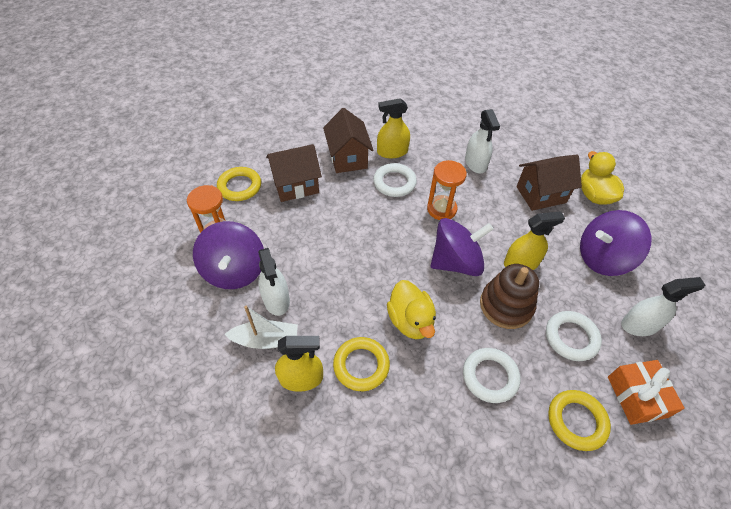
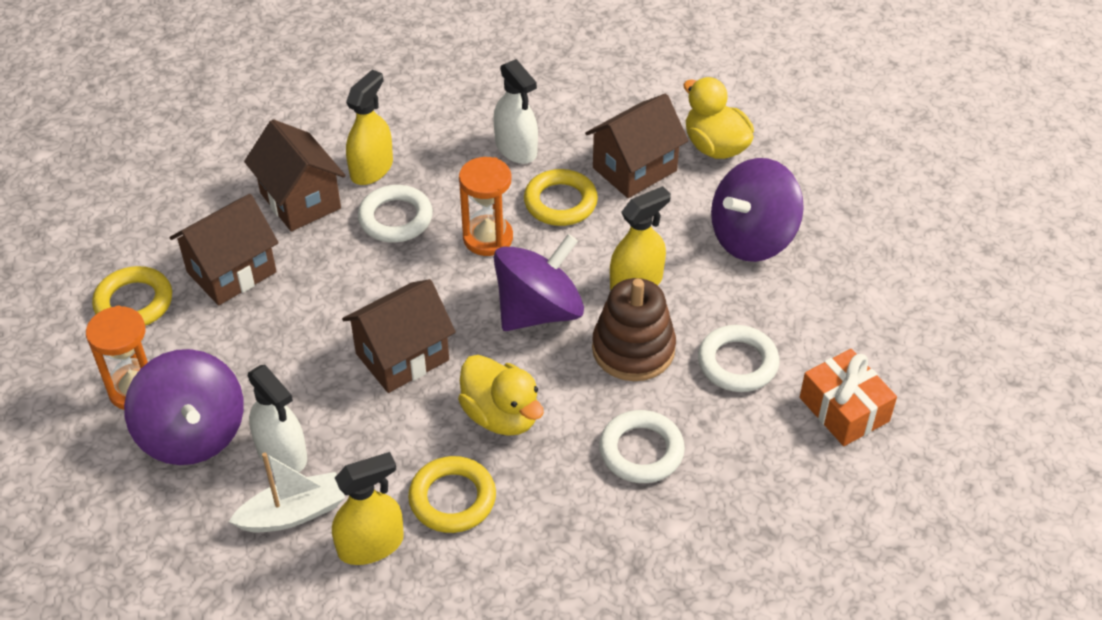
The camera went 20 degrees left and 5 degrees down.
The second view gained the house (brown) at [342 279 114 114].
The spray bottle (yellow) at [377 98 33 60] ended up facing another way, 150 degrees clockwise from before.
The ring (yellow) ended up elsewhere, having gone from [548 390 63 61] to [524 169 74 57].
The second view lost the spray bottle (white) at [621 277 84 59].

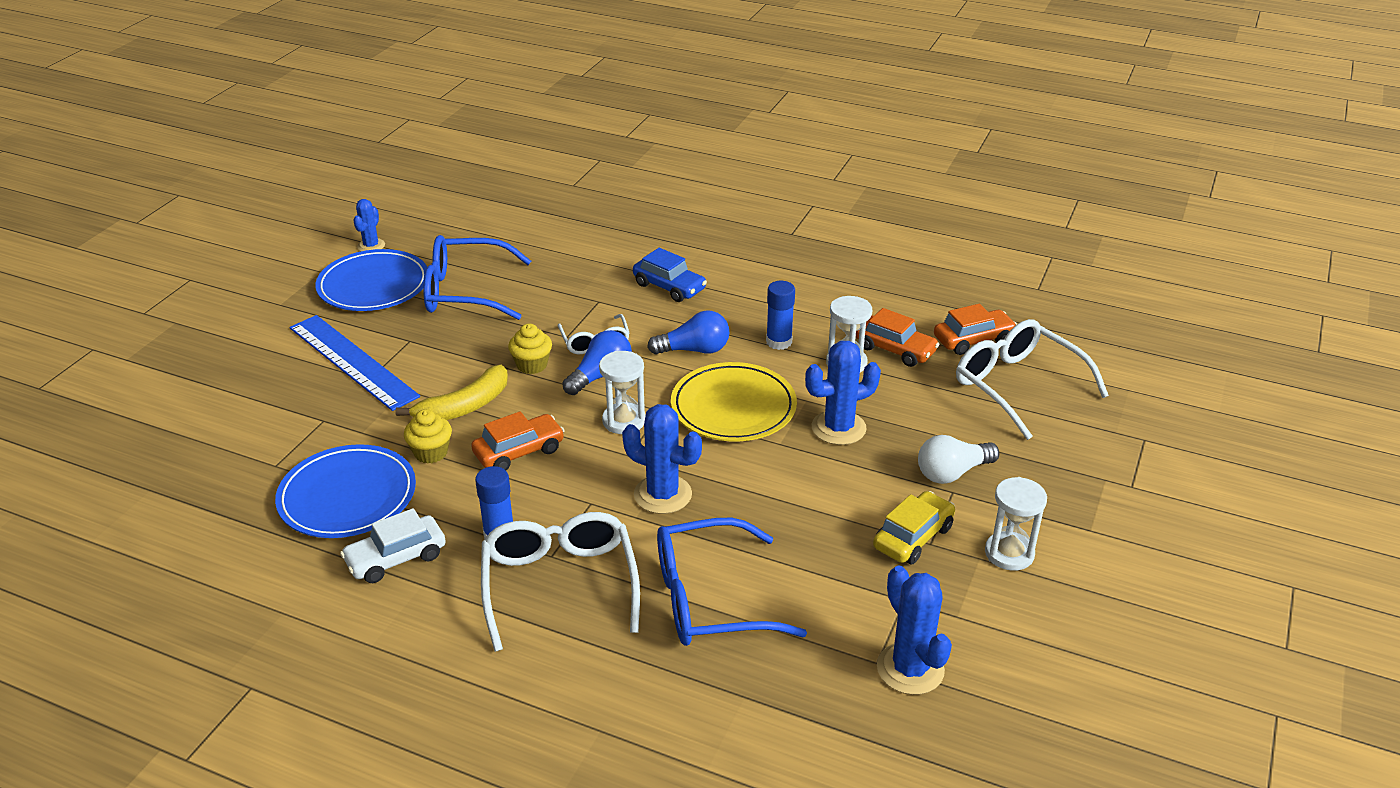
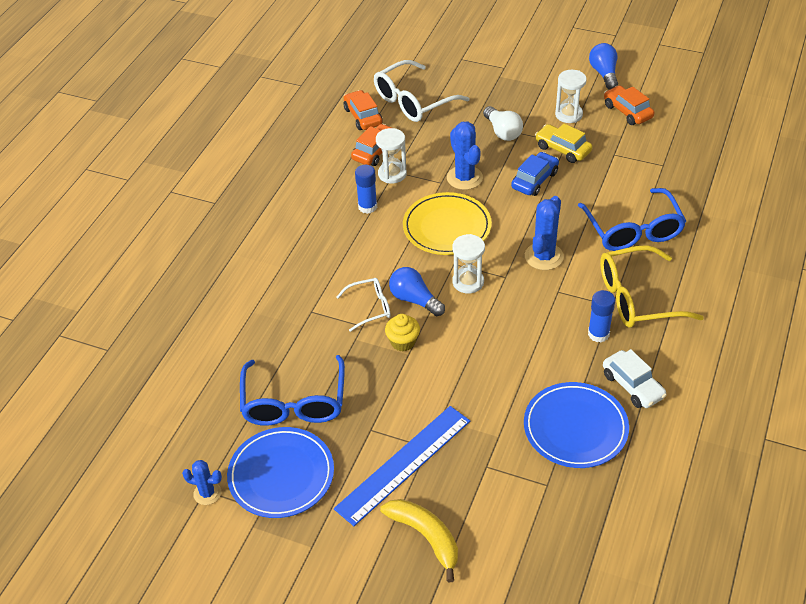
The camera went 90 degrees left and 10 degrees up.
The banana (yellow) ended up elsewhere, having gone from [395 365 113 55] to [380 499 78 83].
The car (blue) ended up elsewhere, having gone from [633 248 74 54] to [511 152 48 44].
The light bulb (blue) ended up elsewhere, having gone from [647 310 83 44] to [589 43 29 47].
What was the glasses (white) at [481 512 159 140] turned into the glasses (yellow) at [600 245 104 83].
The car (orange) ended up elsewhere, having gone from [471 411 94 59] to [604 85 51 40].
The second view lost the cupcake (yellow) at [404 409 48 55].
The second view lost the cactus (blue) at [877 566 75 129].

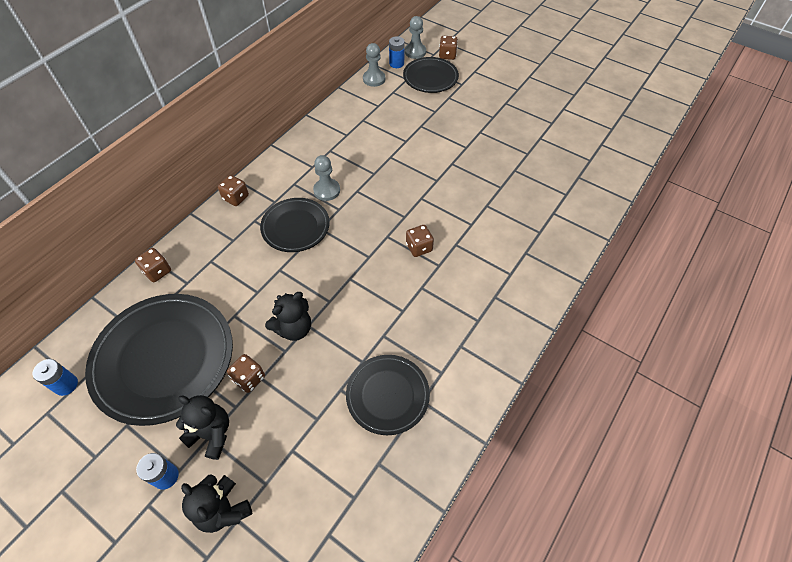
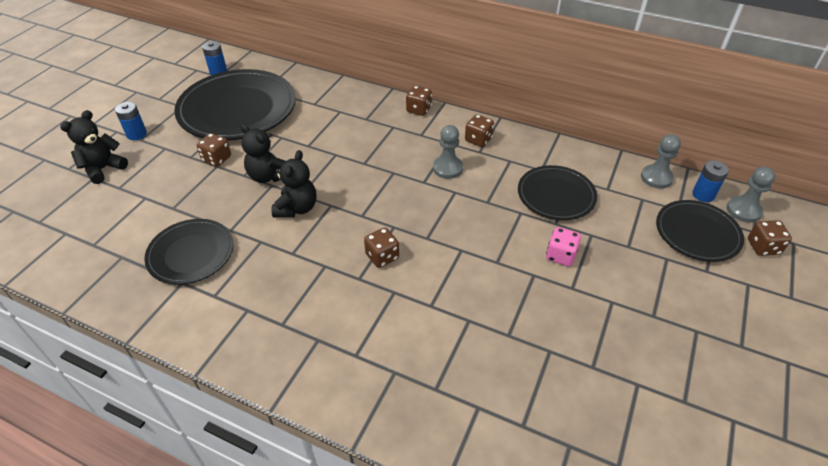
The camera went 80 degrees right and 10 degrees down.
The teddy bear (black) ended up elsewhere, having gone from [176 395 53 65] to [272 150 44 68].
The dice (brown) ended up elsewhere, having gone from [135 248 36 34] to [465 114 29 33].
The plate (black) ended up elsewhere, having gone from [260 198 70 54] to [518 165 79 55].
The second view gained the dice (pink) at [546 227 35 39].

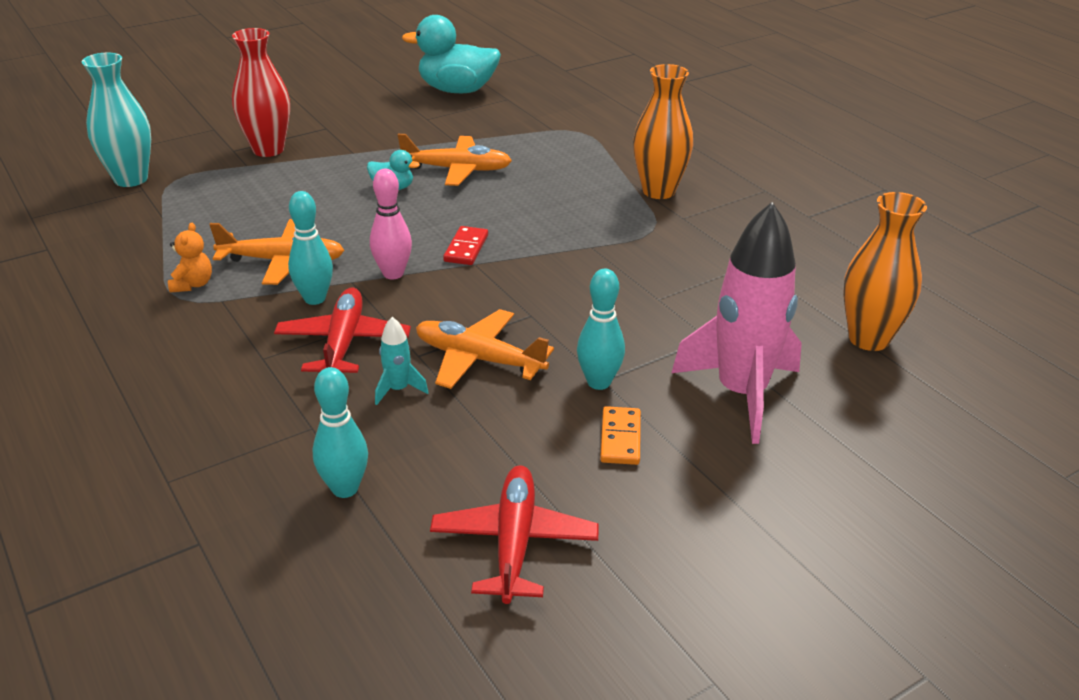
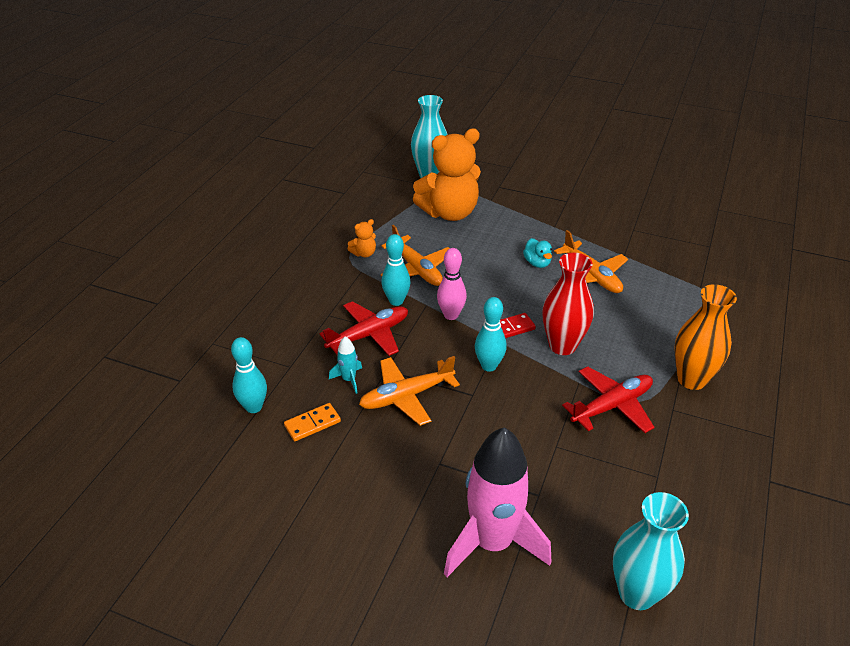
The camera went 55 degrees right and 5 degrees up.
The domino (orange) ended up elsewhere, having gone from [600 406 41 59] to [284 403 57 38].
The plane (orange) at [416 309 138 80] ended up facing another way, 105 degrees counterclockwise from before.
The second view gained the teddy bear (orange) at [413 128 68 93].
The bowling pin (turquoise) ended up elsewhere, having gone from [577 269 48 121] to [475 297 32 75].
The vase (red) ended up elsewhere, having gone from [232 28 58 129] to [543 253 51 102].
The plane (red) ended up elsewhere, having gone from [430 465 169 139] to [562 366 93 67].
What was the vase (orange) at [843 192 84 159] turned into the vase (turquoise) at [613 492 76 118].
The second view lost the duck (turquoise) at [402 15 99 78].

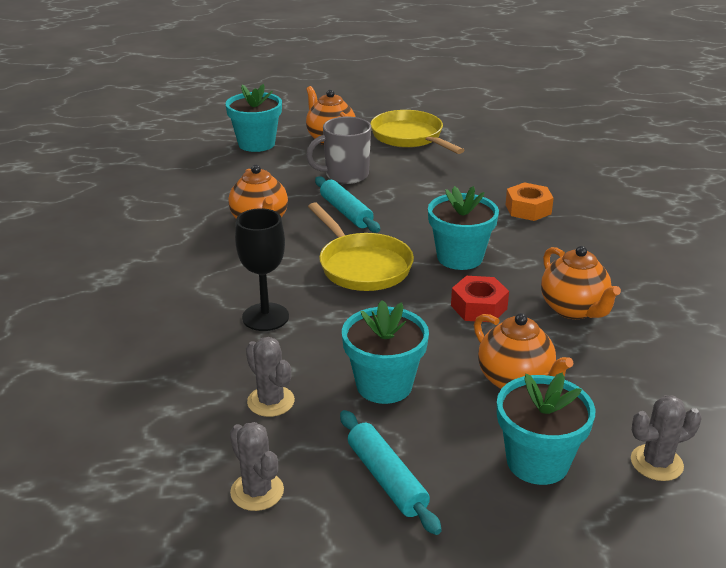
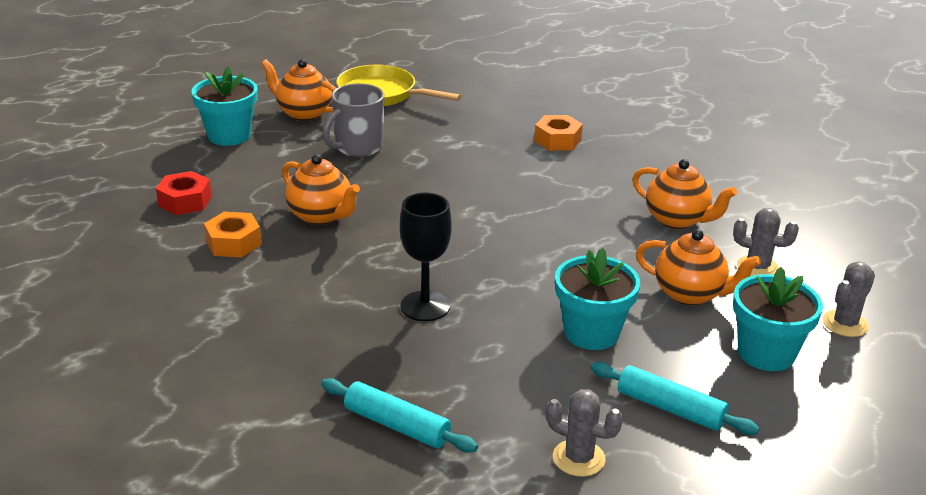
The camera went 30 degrees left and 0 degrees up.
The nut (red) ended up elsewhere, having gone from [451 276 58 46] to [156 171 56 44].
The second view gained the nut (orange) at [204 212 58 46].
The rolling pin (turquoise) ended up elsewhere, having gone from [315 176 65 57] to [321 378 157 74].
The cactus (grey) ended up elsewhere, having gone from [246 337 49 80] to [733 208 66 68].
The second view lost the pan (yellow) at [308 202 106 89].
The second view lost the flower pot (turquoise) at [428 186 71 84].

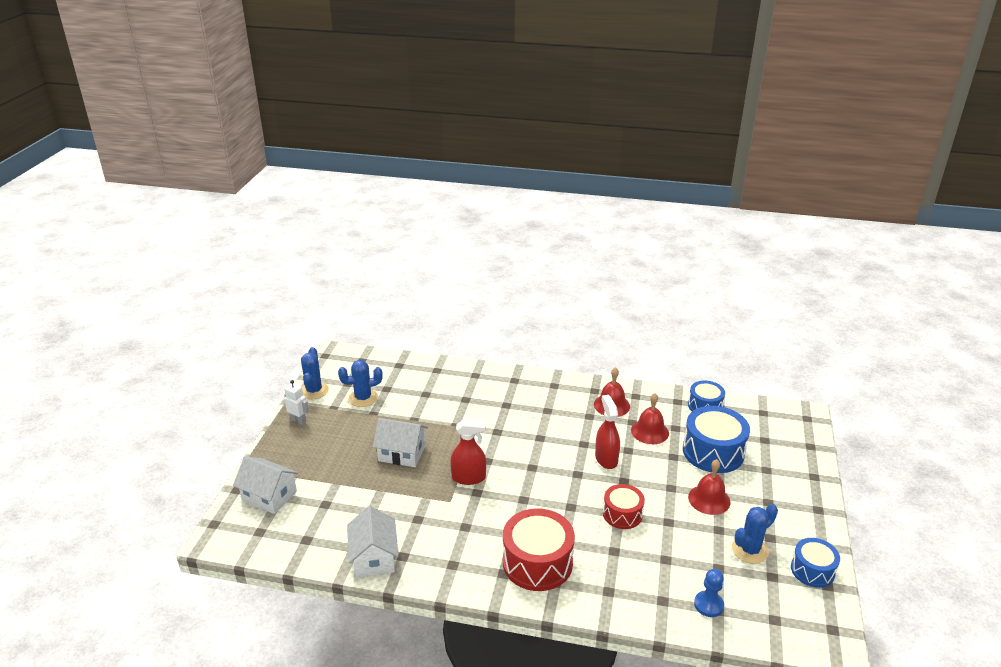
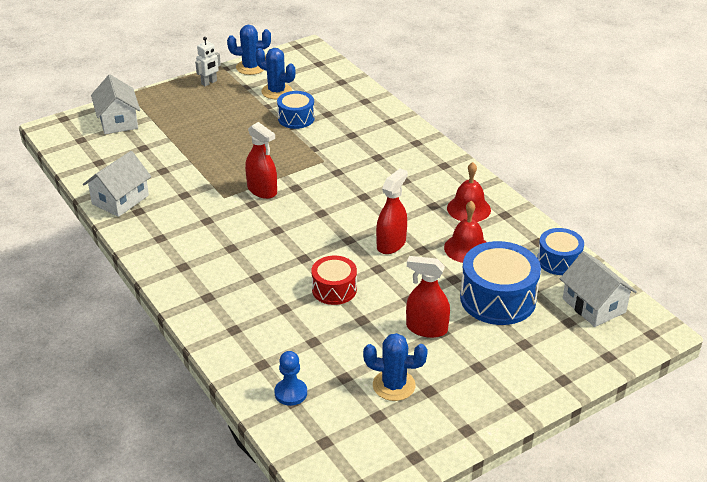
The camera went 45 degrees right and 5 degrees up.
The robot (white) at [284 380 25 45] ended up facing another way, 60 degrees clockwise from before.
The cactus (blue) at [301 347 28 53] ended up facing another way, 45 degrees clockwise from before.
The drum (blue) ended up elsewhere, having gone from [791 538 49 50] to [277 91 38 38].
Where the bell (red) stood at [688 459 42 56], the spray bottle (red) came to stand at [406 256 44 82].
The house (white) ended up elsewhere, having gone from [373 418 55 49] to [560 251 77 76].
The second view lost the drum (red) at [503 508 72 83].

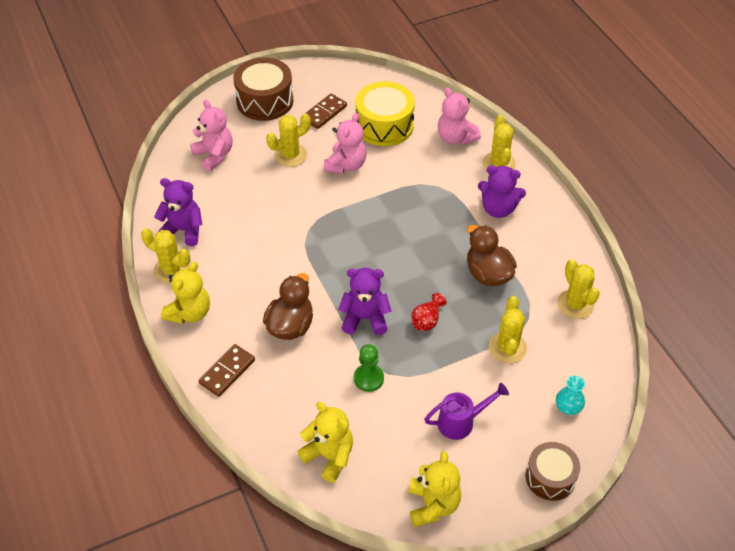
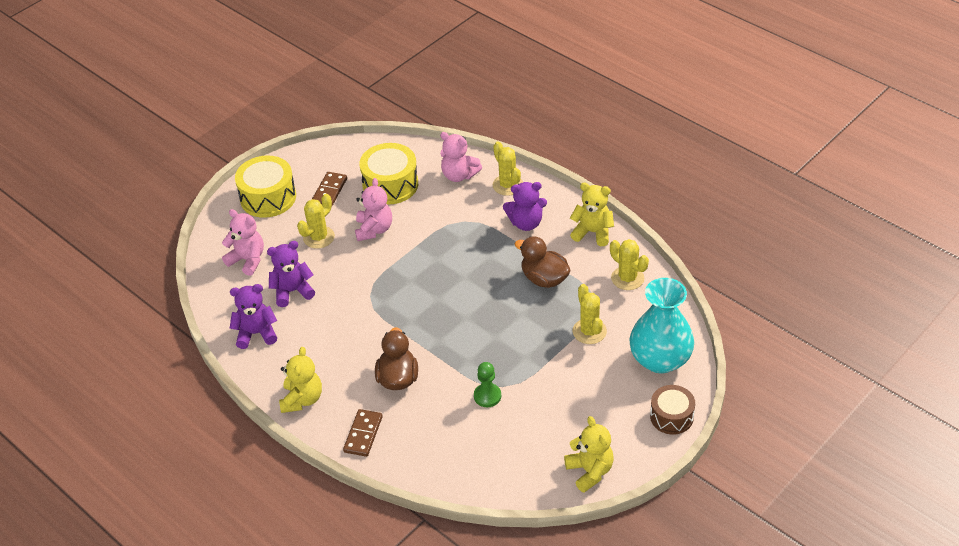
The camera went 20 degrees left and 5 degrees down.
What was the drum (brown) at [233 57 60 64] turned into the drum (yellow) at [235 155 61 63].
The teddy bear (purple) ended up elsewhere, having gone from [338 268 53 67] to [267 241 48 66].
The teddy bear (yellow) ended up elsewhere, having gone from [297 402 56 81] to [570 183 44 63].
The size of the vase (turquoise) at [556 375 29 40] changed by a factor of 2.50.
The second view lost the cactus (yellow) at [141 228 49 56].
The second view lost the vase (red) at [411 293 36 38].
The second view lost the watering can (purple) at [424 383 85 57].

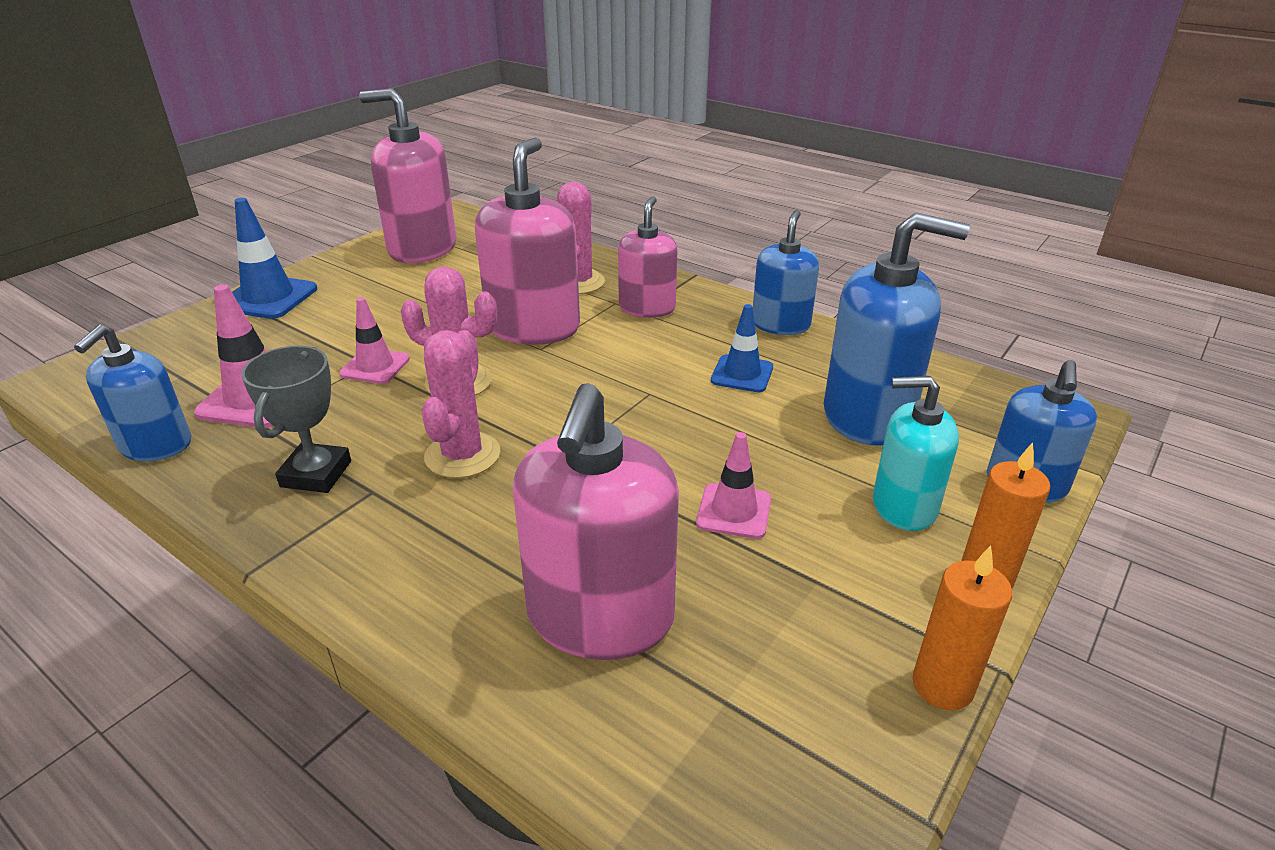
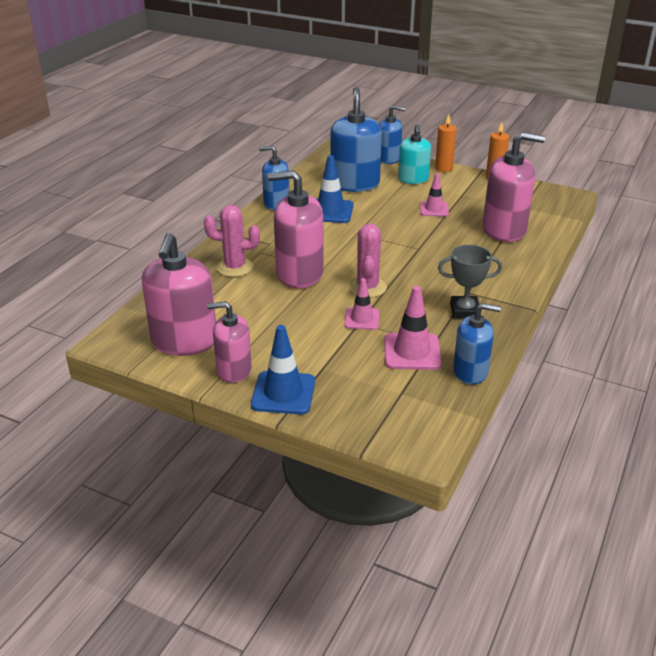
The camera went 100 degrees left and 0 degrees up.
The soap dispenser (pink) ended up elsewhere, having gone from [618 196 60 122] to [207 301 45 82].
The size of the traffic cone (blue) at [711 304 62 88] changed by a factor of 1.54.
The second view lost the cactus (pink) at [422 330 78 148].

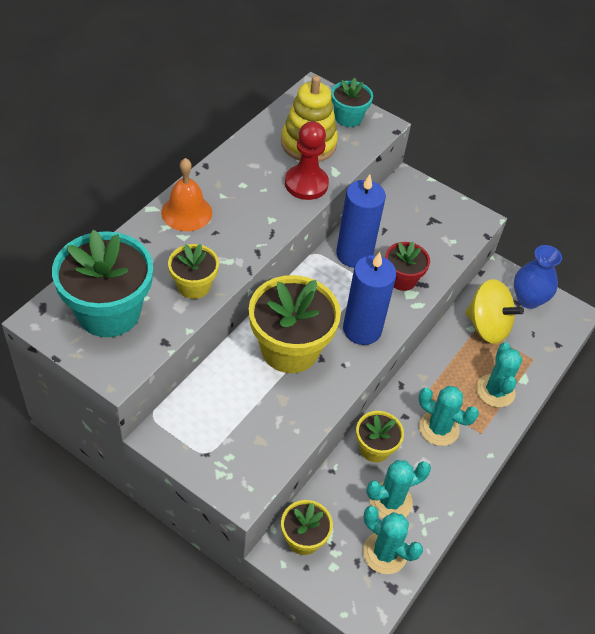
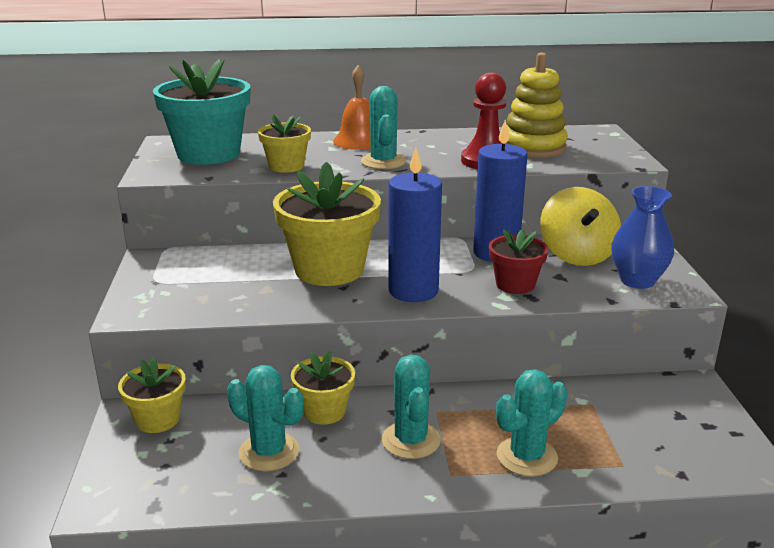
The camera went 55 degrees right and 25 degrees down.
The cactus (turquoise) ended up elsewhere, having gone from [363 506 60 68] to [361 86 45 83].
The spinning top (yellow) ended up elsewhere, having gone from [465 279 59 65] to [540 187 81 79].
The vase (blue) ended up elsewhere, having gone from [514 245 48 64] to [611 186 63 103].
The second view lost the flower pot (turquoise) at [331 78 42 49].

